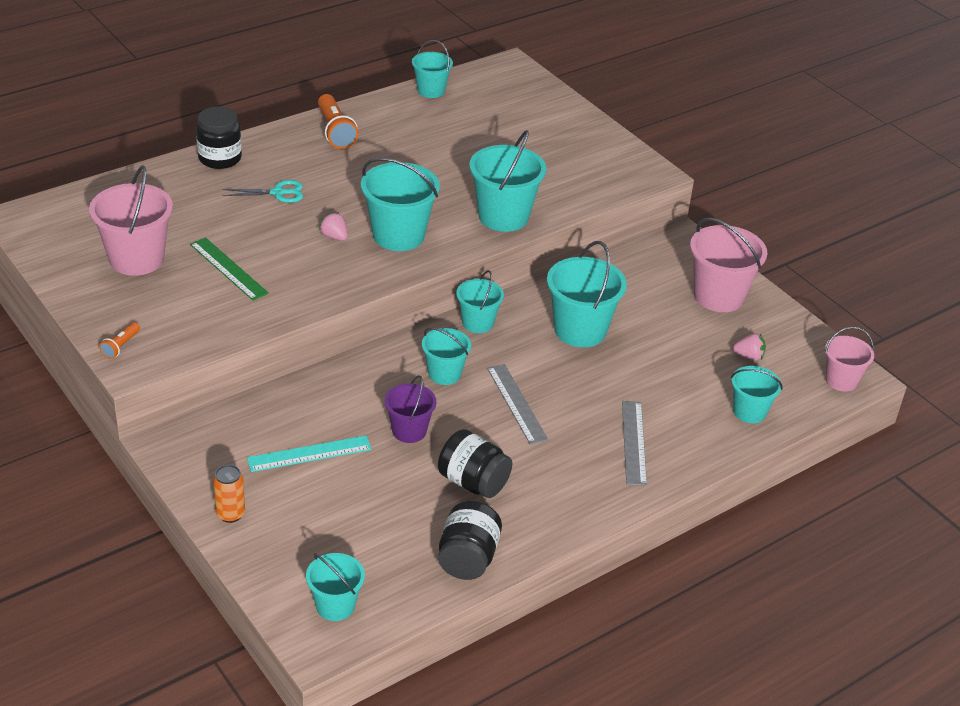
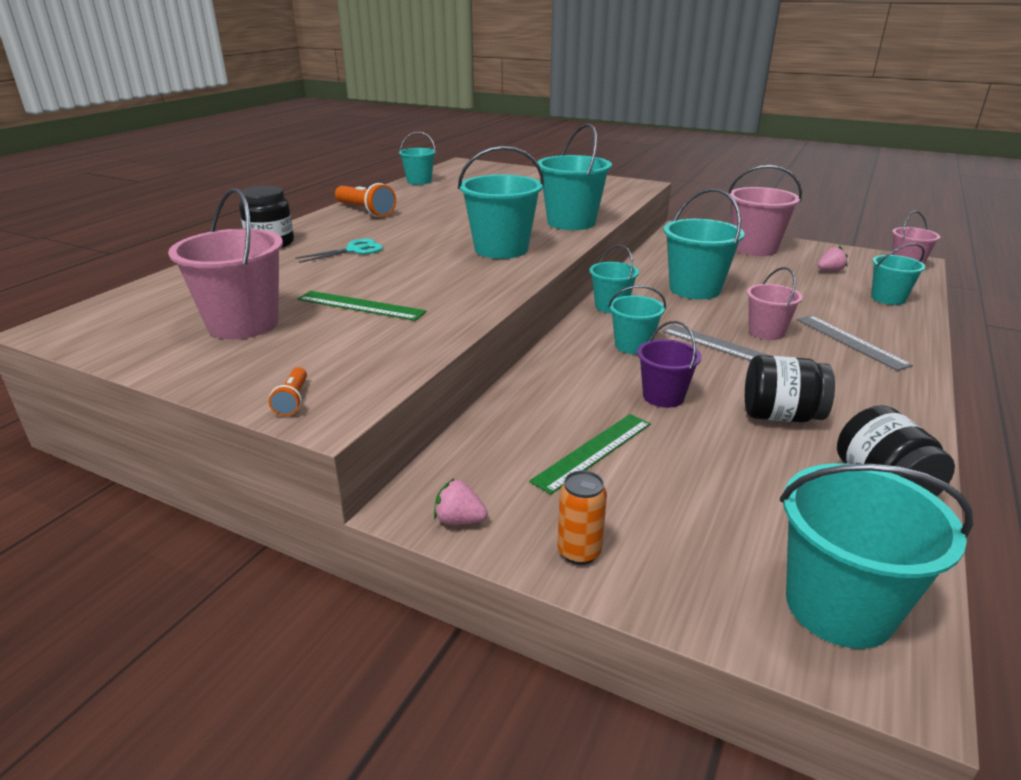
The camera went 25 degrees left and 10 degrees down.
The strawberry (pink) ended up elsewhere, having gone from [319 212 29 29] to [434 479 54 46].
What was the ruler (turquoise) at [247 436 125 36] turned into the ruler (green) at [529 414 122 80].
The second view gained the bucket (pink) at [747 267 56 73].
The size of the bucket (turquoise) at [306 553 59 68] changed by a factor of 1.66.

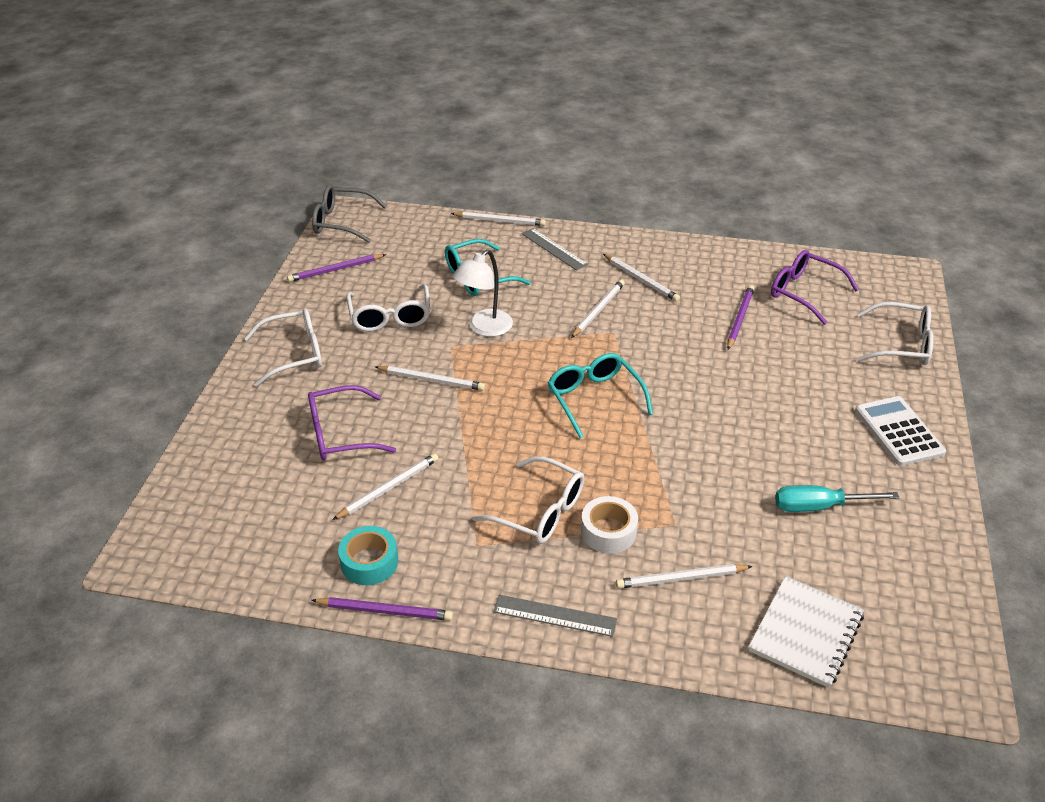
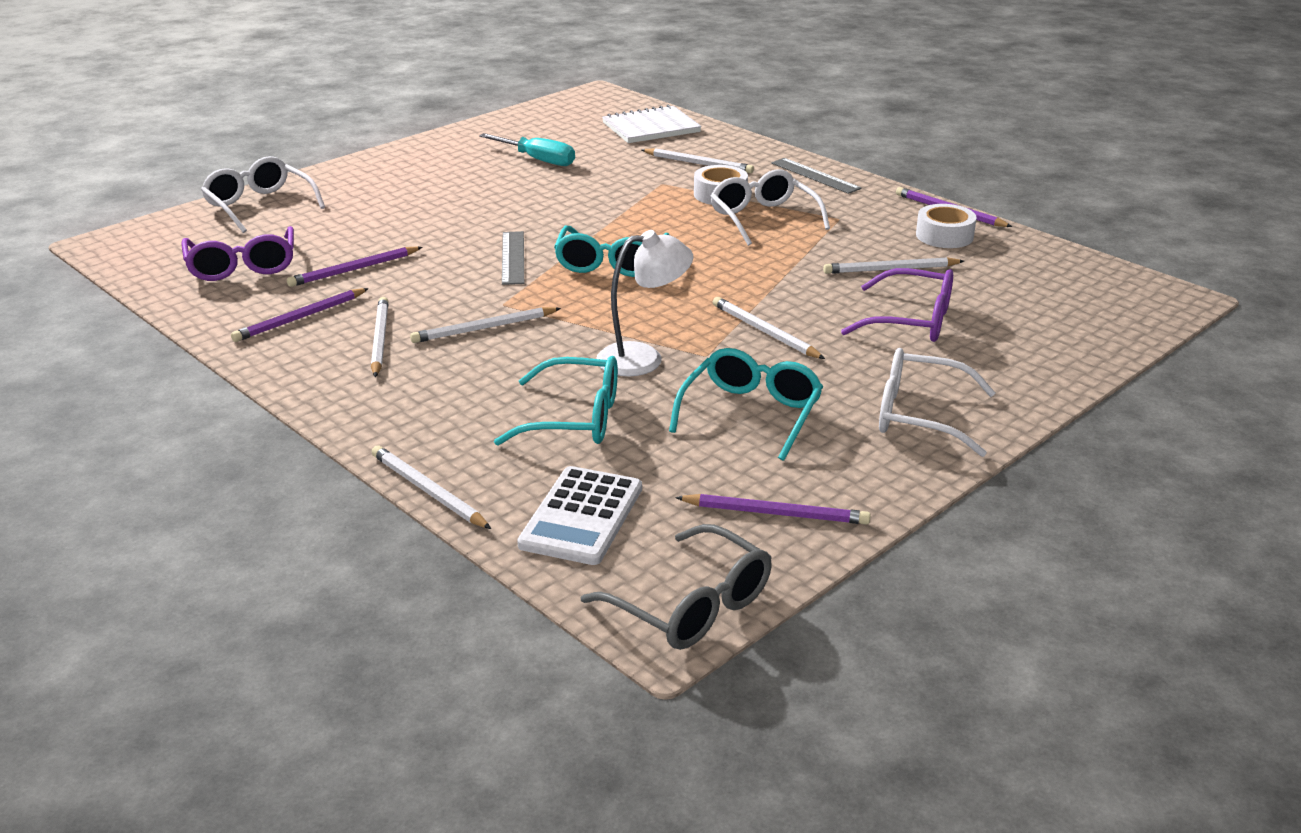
The camera went 145 degrees left and 10 degrees down.
The second view gained the pencil (purple) at [231 288 138 54].
The ruler (grey) ended up elsewhere, having gone from [522 228 66 43] to [502 231 22 54].
The calculator (white) ended up elsewhere, having gone from [855 396 91 70] to [517 466 125 99].
What was the glasses (white) at [346 284 84 47] turned into the glasses (turquoise) at [669 348 154 113].
What was the tape (turquoise) at [338 526 60 59] turned into the tape (white) at [916 204 61 44].

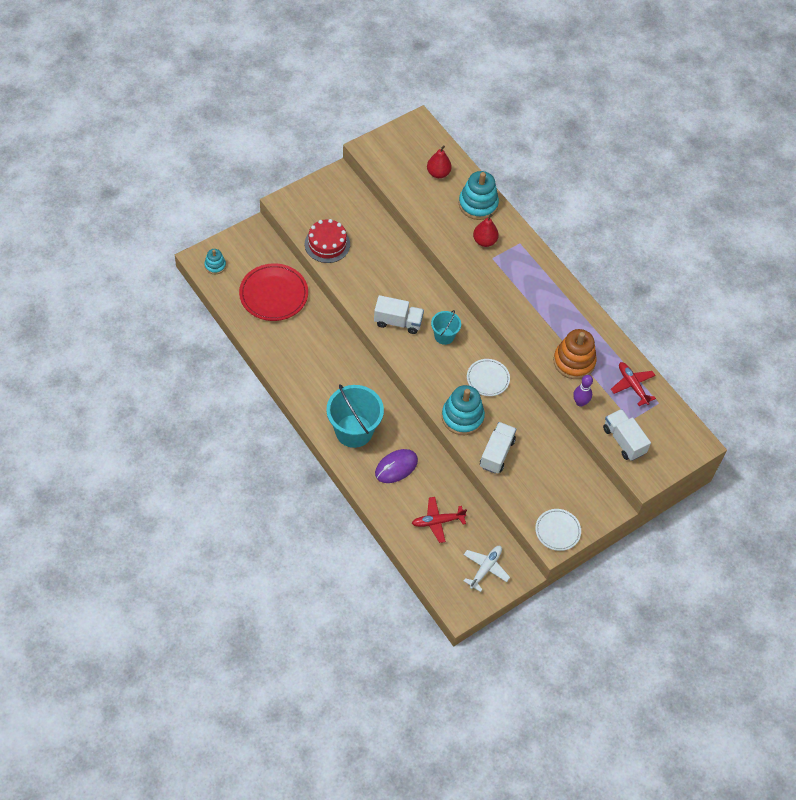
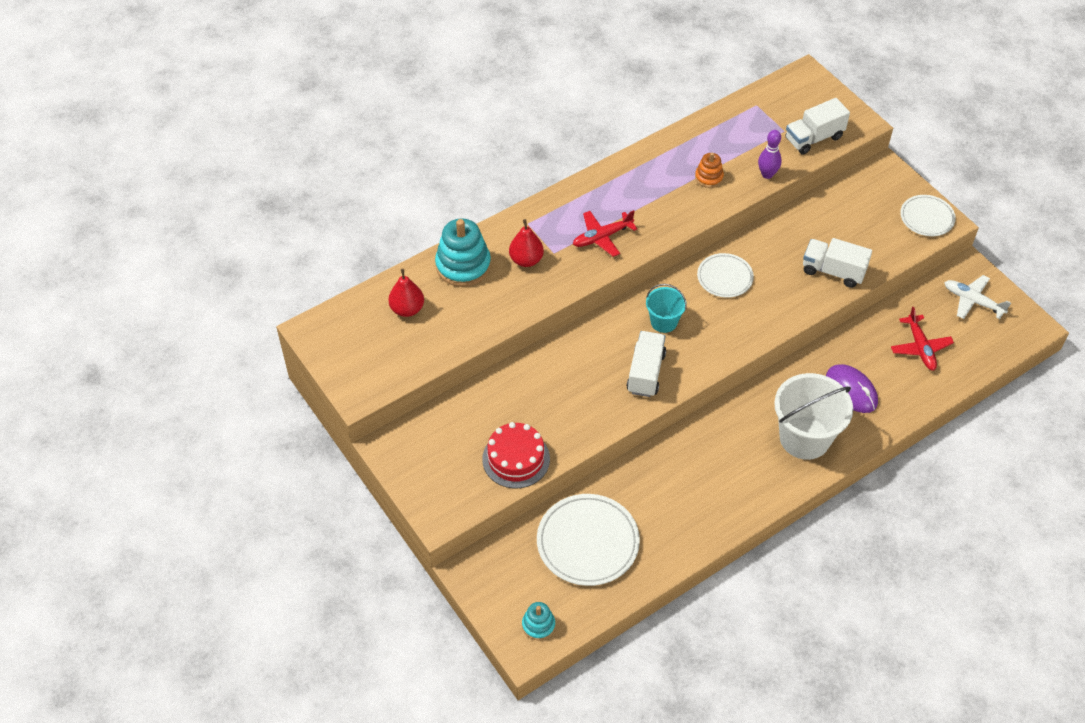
The camera went 85 degrees left and 5 degrees down.
What was the plate (red) at [239 263 69 58] turned into the plate (white) at [537 494 103 92].
The plane (red) ended up elsewhere, having gone from [611 362 45 44] to [573 210 64 47].
The size of the stacking toy (orange) at [553 329 44 50] changed by a factor of 0.54.
What was the bucket (turquoise) at [326 385 58 63] turned into the bucket (white) at [774 373 79 87].
The second view lost the stacking toy (turquoise) at [442 385 43 50].

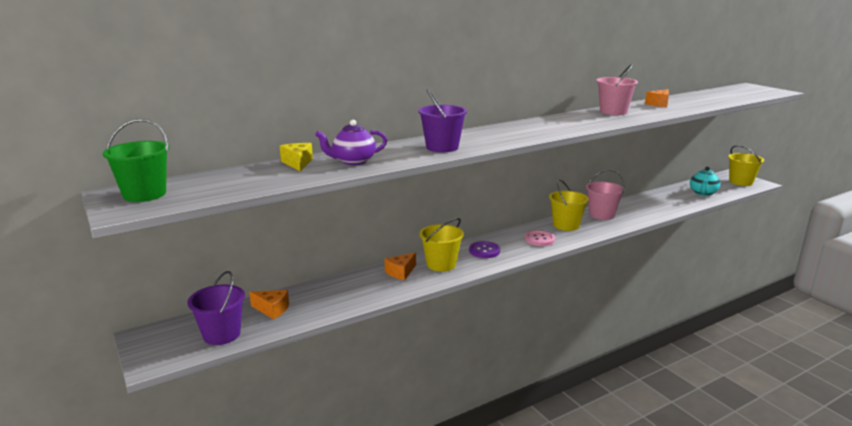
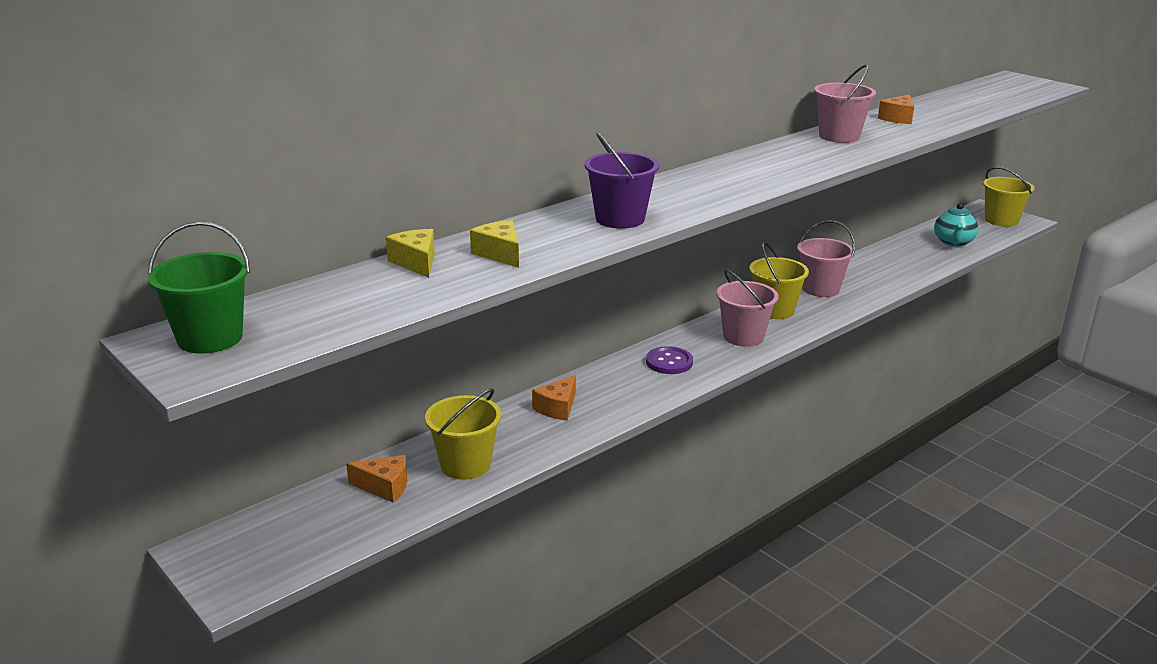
The camera went 10 degrees left and 5 degrees up.
The bucket (yellow) ended up elsewhere, having gone from [419 218 45 54] to [425 388 77 92].
Where the teapot (purple) stood at [315 120 72 45], the cheese (yellow) came to stand at [470 220 49 48].
Where the button (pink) stood at [525 230 30 16], the bucket (pink) came to stand at [716 270 63 77].
The second view lost the bucket (purple) at [187 271 58 74].

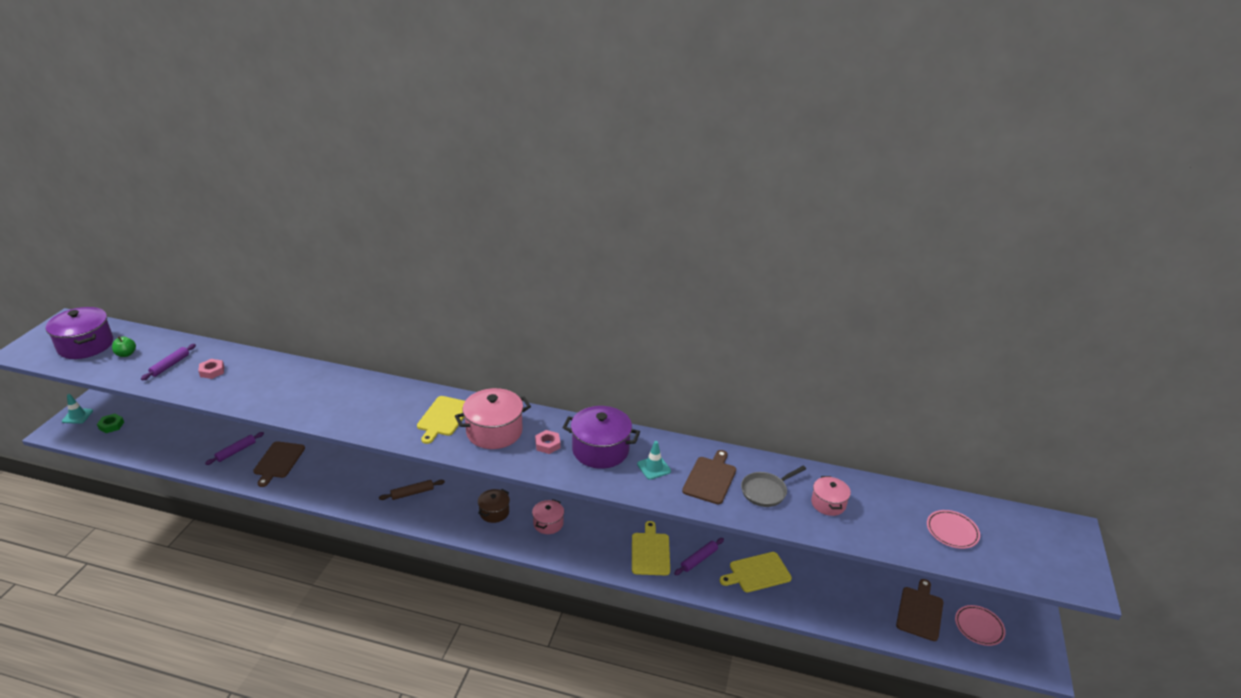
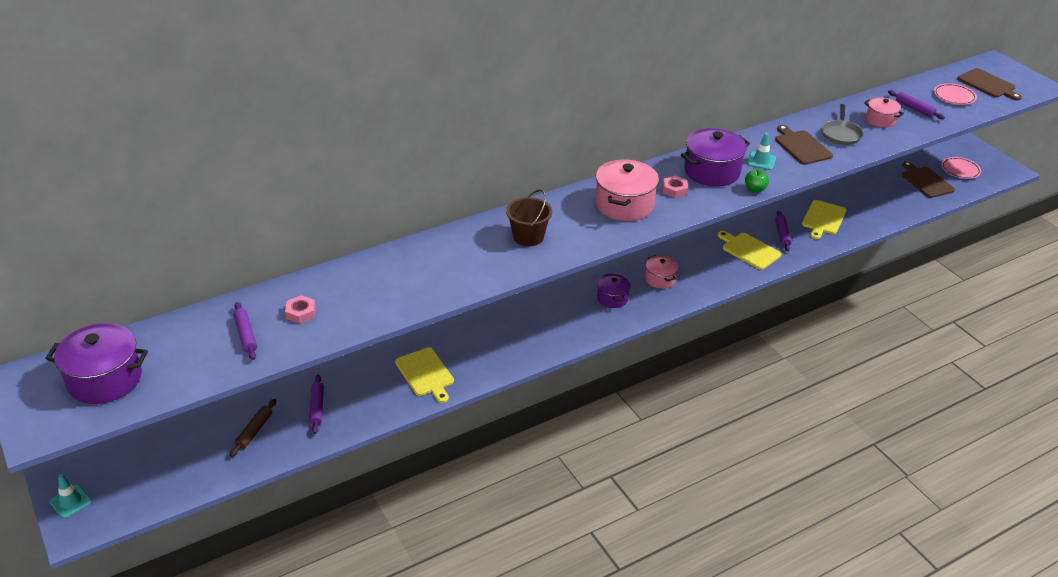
The camera went 45 degrees left and 5 degrees up.
The rolling pin (brown) ended up elsewhere, having gone from [379 480 66 20] to [230 399 46 58].
The cutting board (yellow) ended up elsewhere, having gone from [417 396 48 48] to [395 347 59 56].
The second view gained the bucket (brown) at [506 190 46 56].
What was the pot (brown) at [478 489 32 34] turned into the pot (purple) at [597 273 34 35].
The apple (green) ended up elsewhere, having gone from [112 336 24 21] to [745 169 24 24].
The second view gained the rolling pin (purple) at [888 90 57 29].
The cutting board (brown) ended up elsewhere, having gone from [253 441 52 46] to [957 68 65 32].
The second view lost the nut (green) at [97 414 27 19].

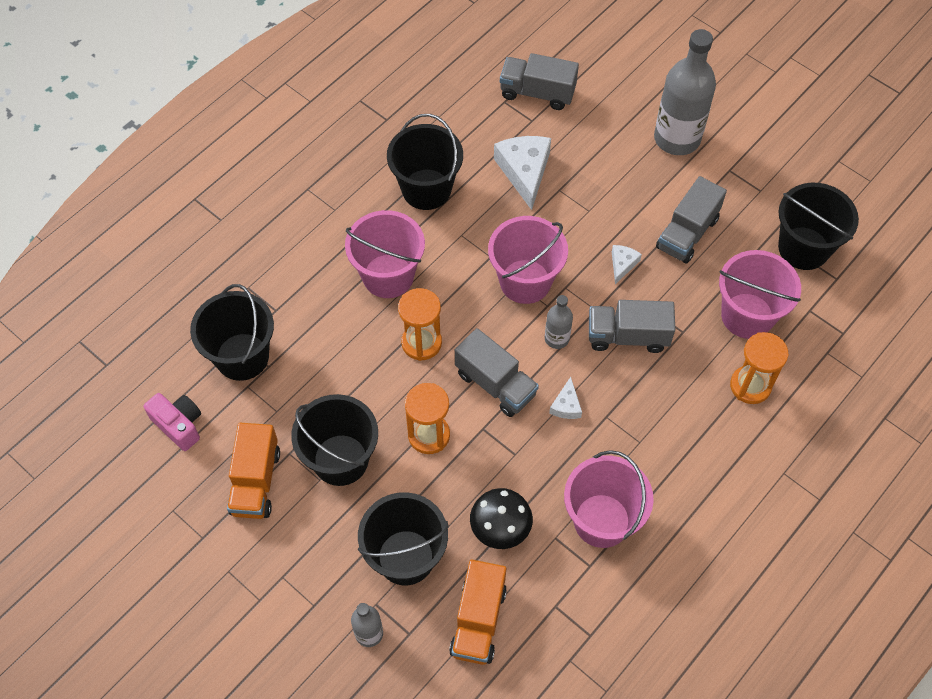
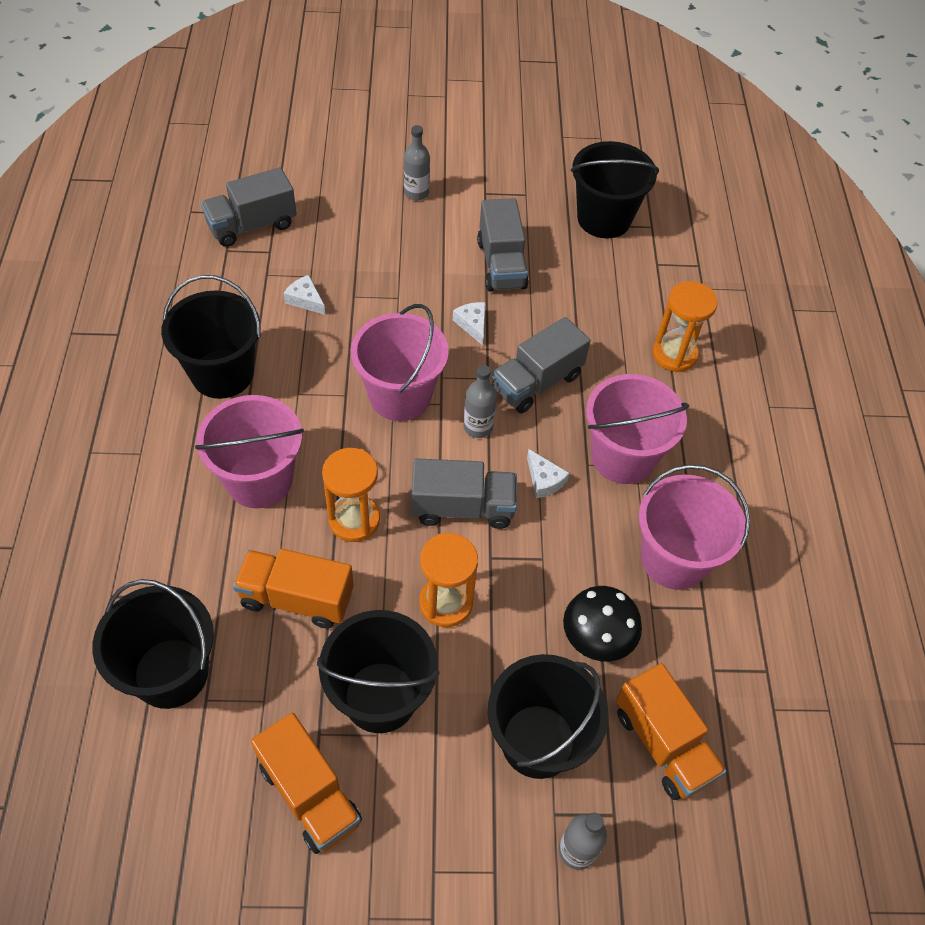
The camera went 45 degrees left and 5 degrees down.
The second view gained the truck (orange) at [233 549 121 80].
The size of the cheese (white) at [494 136 57 74] changed by a factor of 0.50.
The size of the bottle (grey) at [654 29 62 126] changed by a factor of 0.49.
The bucket (pink) ended up elsewhere, having gone from [719 250 82 89] to [586 374 103 110].
The second view lost the camera (pink) at [144 393 57 58].

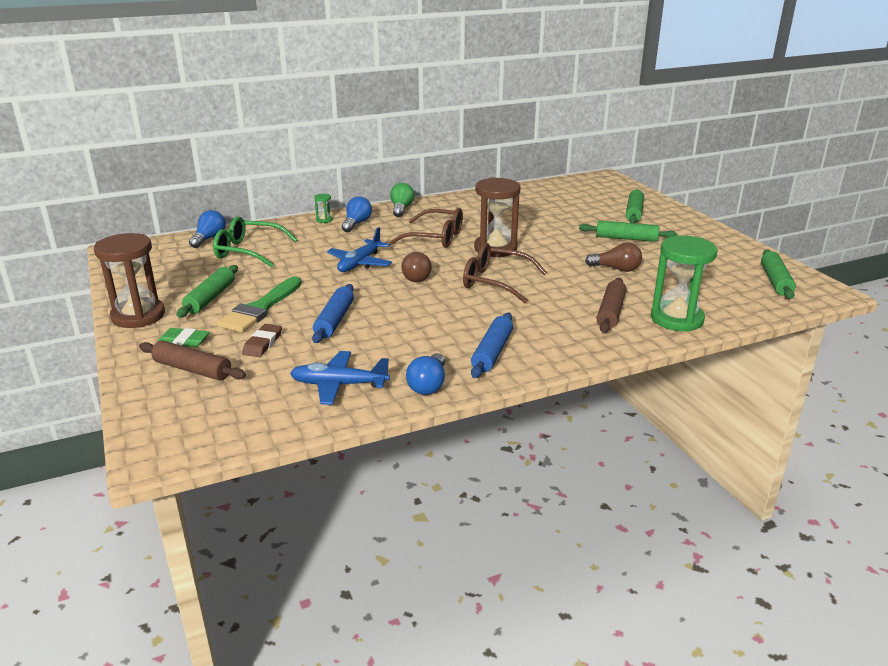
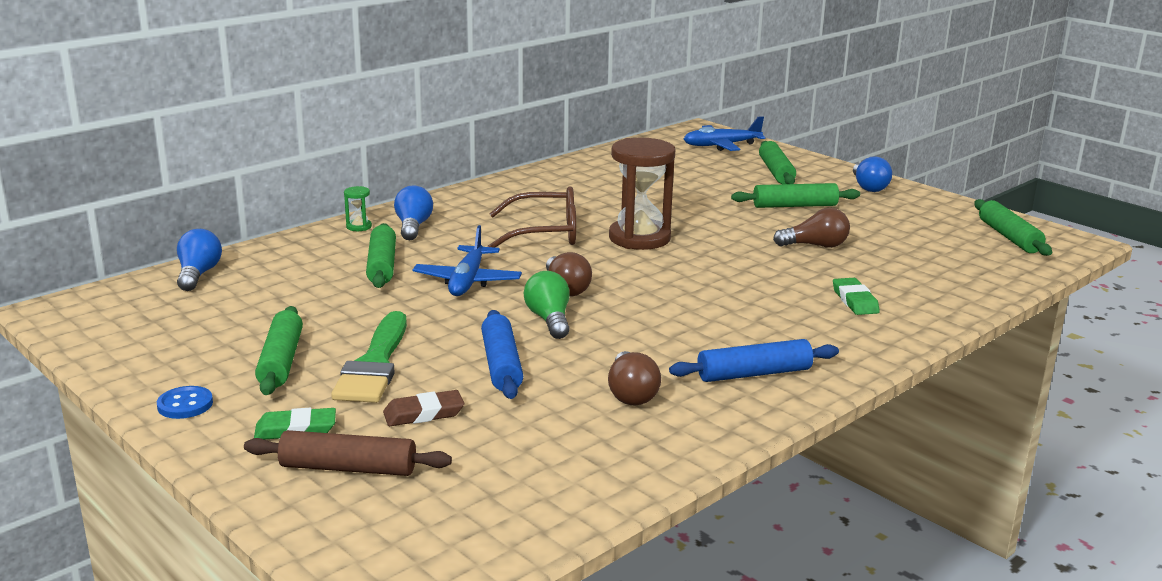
The camera went 20 degrees left and 5 degrees down.
Where the hourglass (brown) stood at [94 233 71 95], the button (blue) came to stand at [157 386 56 33].
The second view gained the rolling pin (green) at [366 223 30 65].
The eraser (brown) at [242 324 40 33] ended up facing another way, 75 degrees clockwise from before.
The light bulb (green) ended up elsewhere, having gone from [390 183 25 34] to [524 271 46 68].
The second view gained the light bulb (brown) at [608 351 53 54].
The rolling pin (blue) at [471 313 42 65] ended up facing another way, 75 degrees clockwise from before.
The plane (blue) ended up elsewhere, having gone from [290 351 100 54] to [684 116 82 35].
Where the rolling pin (brown) stood at [597 278 29 55], the eraser (green) came to stand at [833 278 47 37].
The light bulb (blue) ended up elsewhere, having gone from [406 353 39 42] to [853 156 39 36].
The second view lost the glasses (green) at [213 216 85 51].
The second view lost the glasses (brown) at [463 243 84 60].
The second view lost the hourglass (green) at [651 236 67 96].

